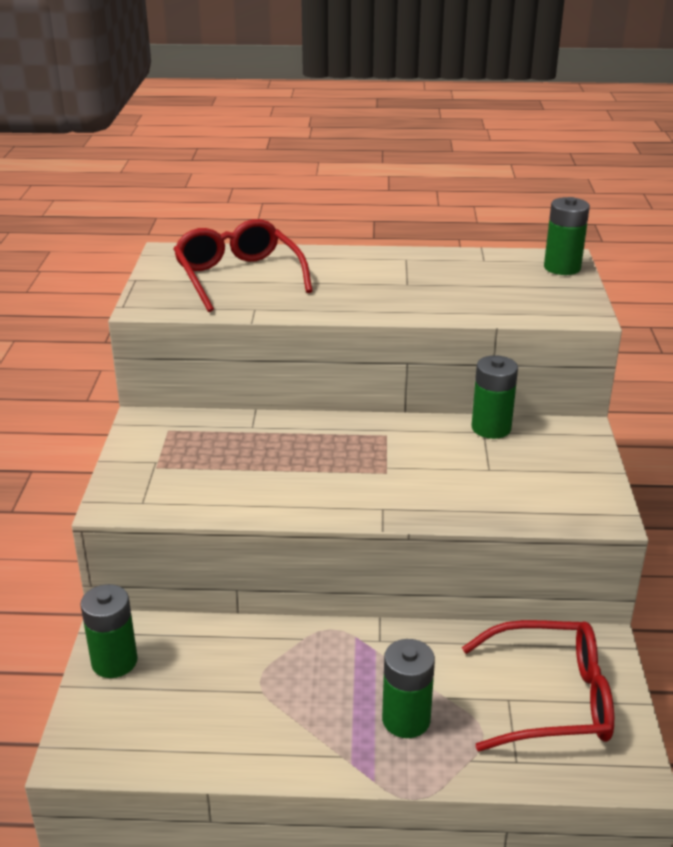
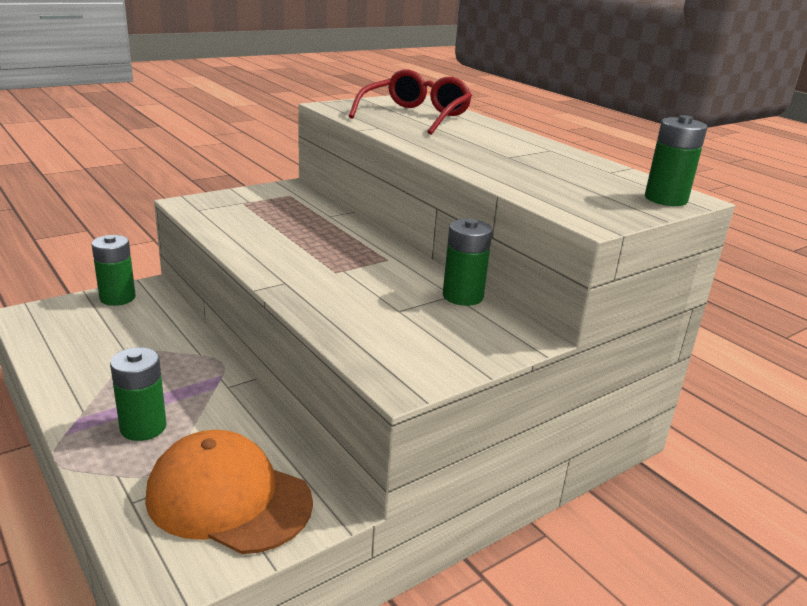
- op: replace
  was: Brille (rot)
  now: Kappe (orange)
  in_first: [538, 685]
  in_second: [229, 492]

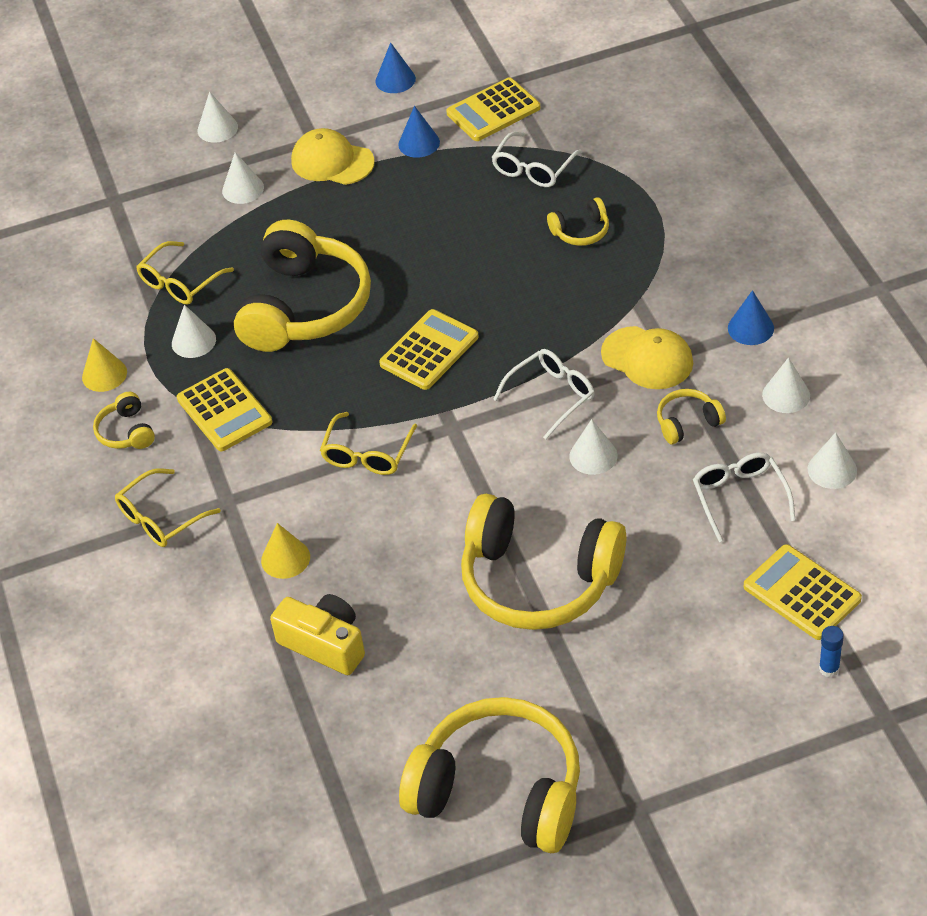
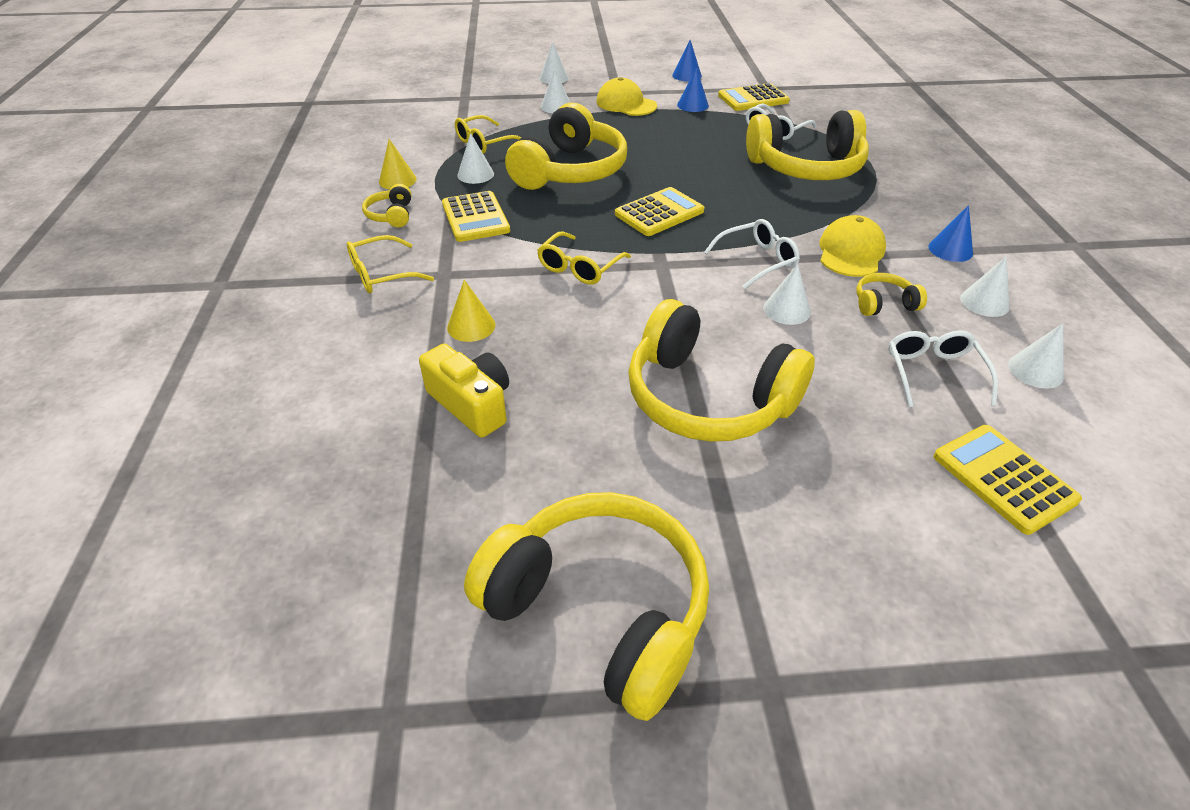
- op: resize
  was: Kopfhörer (gelb)
  in_first: [578, 221]
  in_second: [807, 145]
  ratio: 2.34
- op: rotate
  was: Kappe (gelb)
  in_first: [647, 357]
  in_second: [853, 246]
  clockwise: -120
- op: delete
  was: Klebestift (blau)
  in_first: [831, 652]

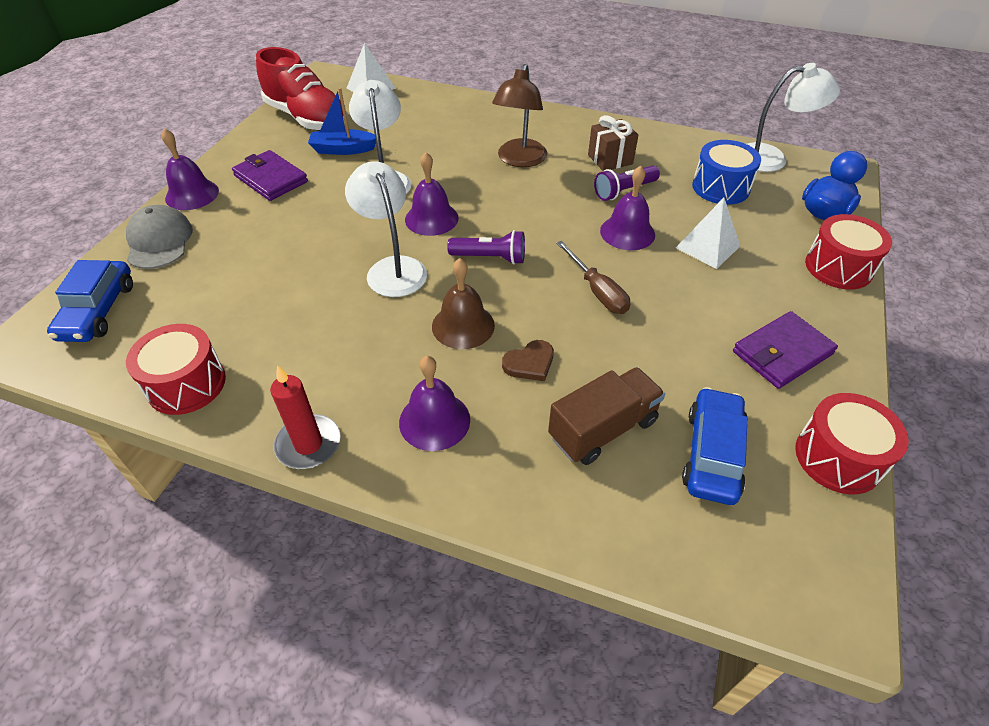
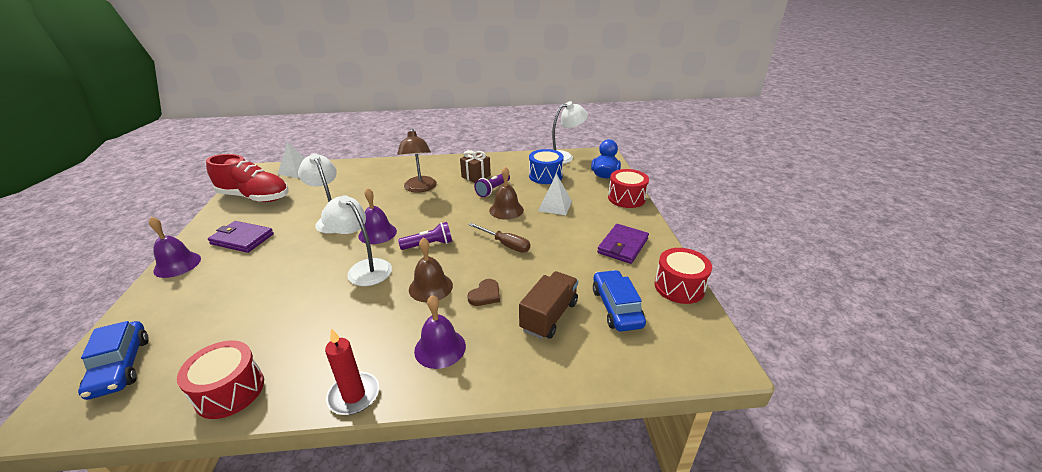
- op: recolor
  was: Glocke (lila)
  now: Glocke (braun)
  in_first: [627, 208]
  in_second: [506, 193]
- op: delete
  was: Kappe (grau)
  in_first: [159, 237]
- op: delete
  was: Boot (blau)
  in_first: [342, 121]

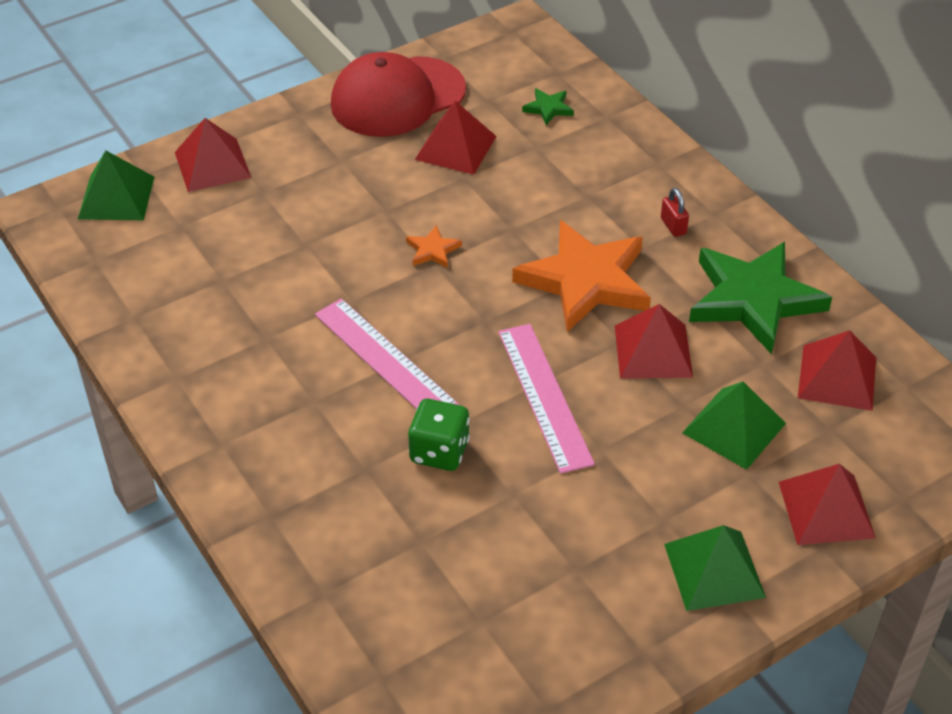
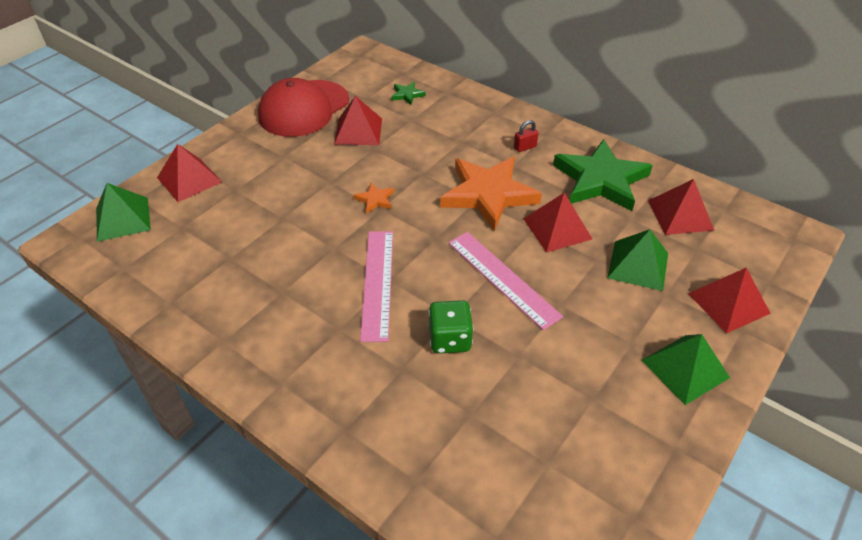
- op: rotate
  was: Lineal (rosa)
  in_first: [387, 353]
  in_second: [376, 286]
  clockwise: 60
- op: rotate
  was: Vorhängeschloss (rot)
  in_first: [675, 212]
  in_second: [526, 136]
  clockwise: -75

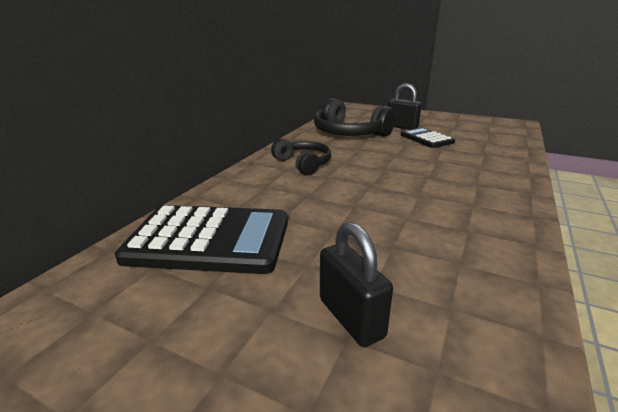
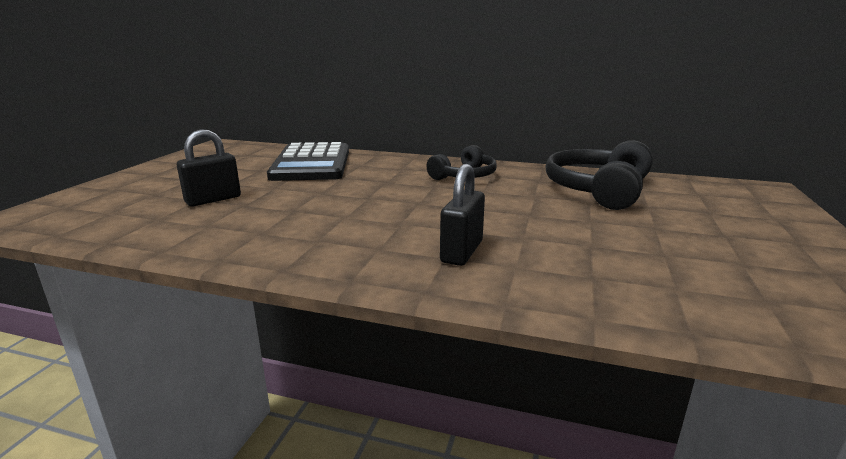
- op: move
  was: Vorhängeschloss (schwarz)
  in_first: [405, 106]
  in_second: [462, 215]
- op: delete
  was: Taschenrechner (schwarz)
  in_first: [428, 137]

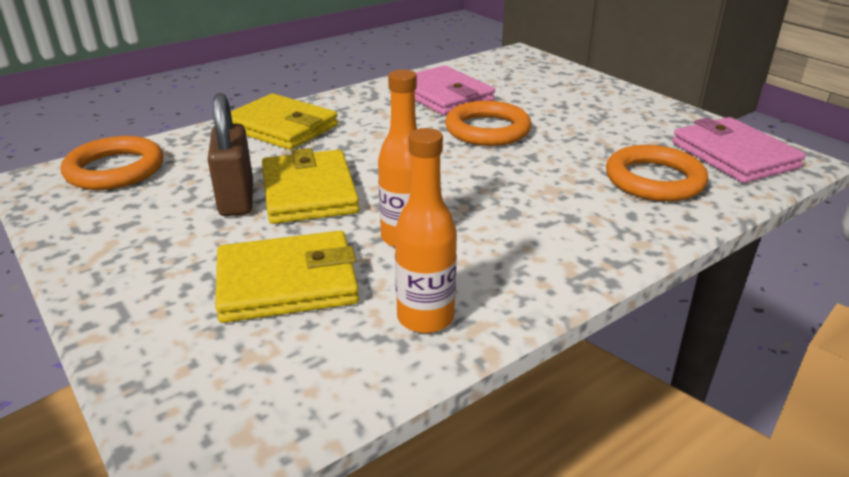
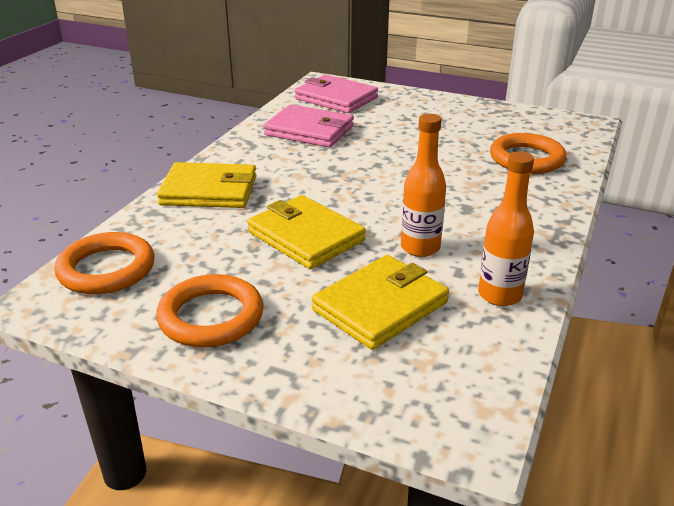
- op: move
  was: Ring (orange)
  in_first: [488, 123]
  in_second: [209, 310]
- op: move
  was: Geldbörse (rosa)
  in_first: [739, 150]
  in_second: [336, 94]
- op: delete
  was: Vorhängeschloss (braun)
  in_first: [230, 154]

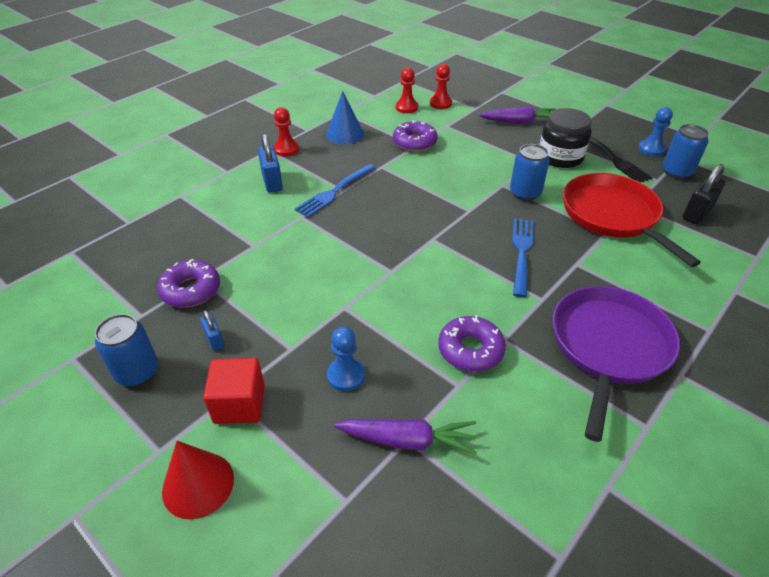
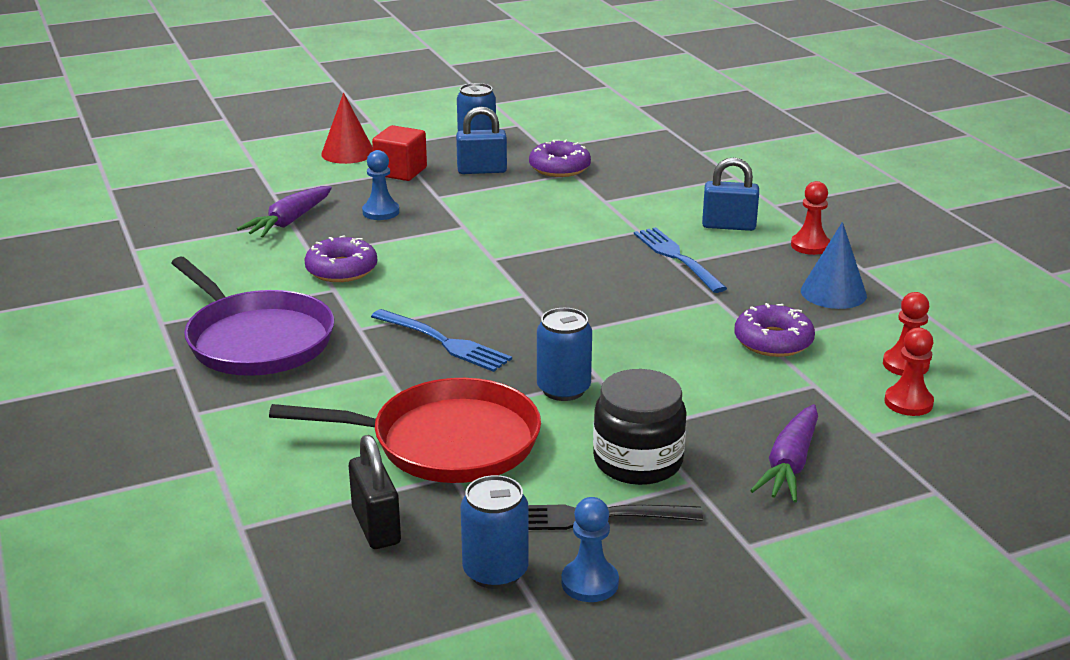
- op: resize
  was: Vorhängeschloss (blau)
  in_first: [212, 330]
  in_second: [481, 140]
  ratio: 1.74

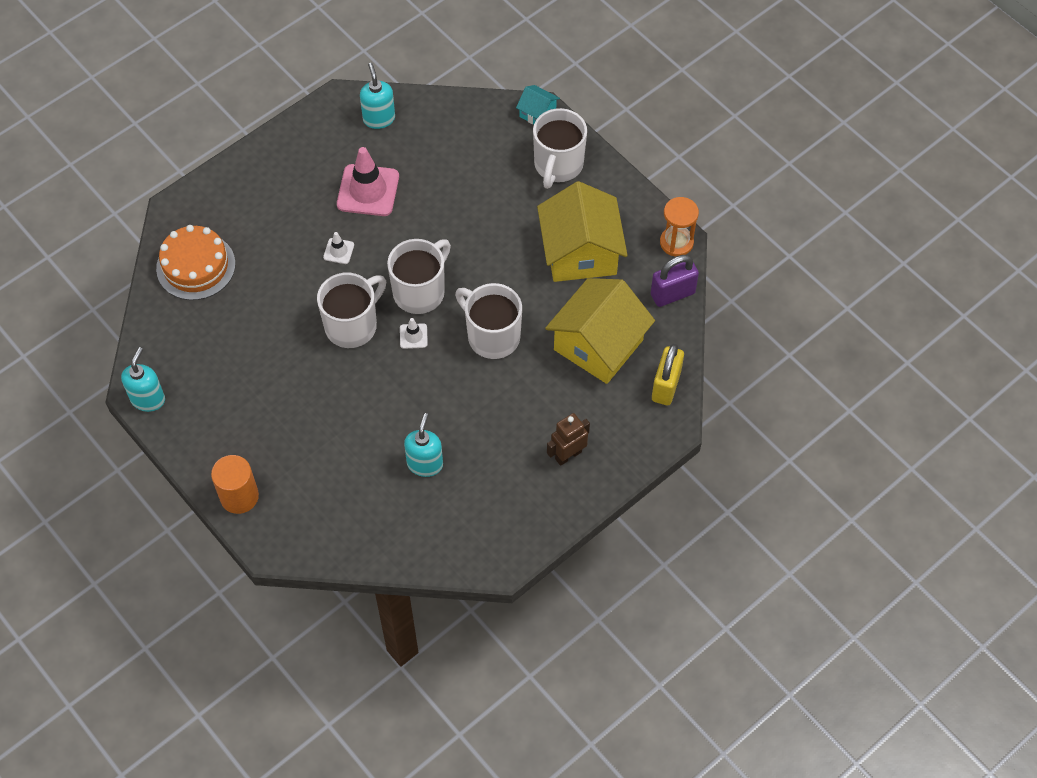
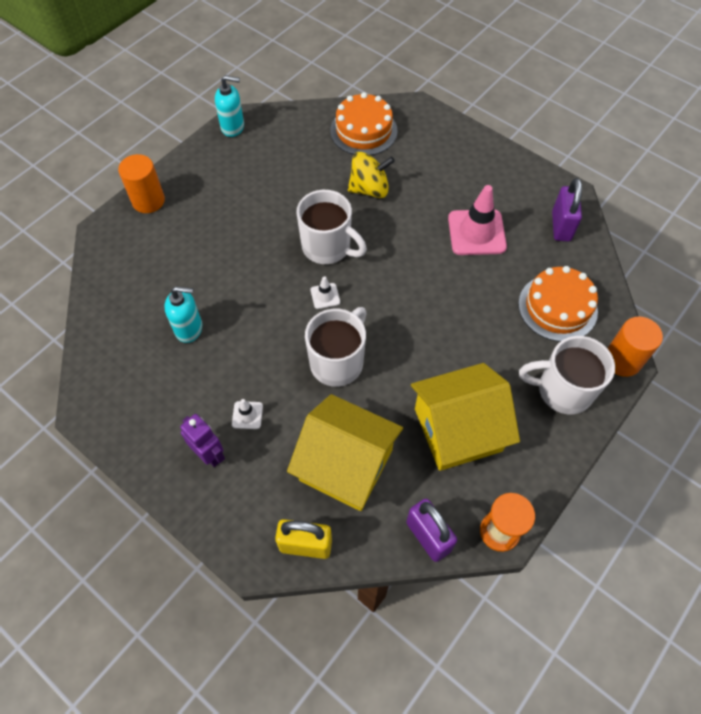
- op: recolor
  was: Roboter (braun)
  now: Roboter (lila)
  in_first: [568, 439]
  in_second: [202, 440]
- op: move
  was: Leitkegel (weiß)
  in_first: [338, 248]
  in_second: [247, 414]
- op: insert
  now: Kreisel (gelb)
  in_second: [371, 175]
- op: insert
  now: Kuchen (orange)
  in_second: [558, 304]
- op: replace
  was: Seifenspender (türkis)
  now: Vorhängeschloss (lila)
  in_first: [377, 96]
  in_second: [567, 209]
- op: replace
  was: Haus (türkis)
  now: Vollzylinder (orange)
  in_first: [538, 104]
  in_second: [635, 347]
- op: delete
  was: Tasse (weiß)
  in_first: [419, 276]

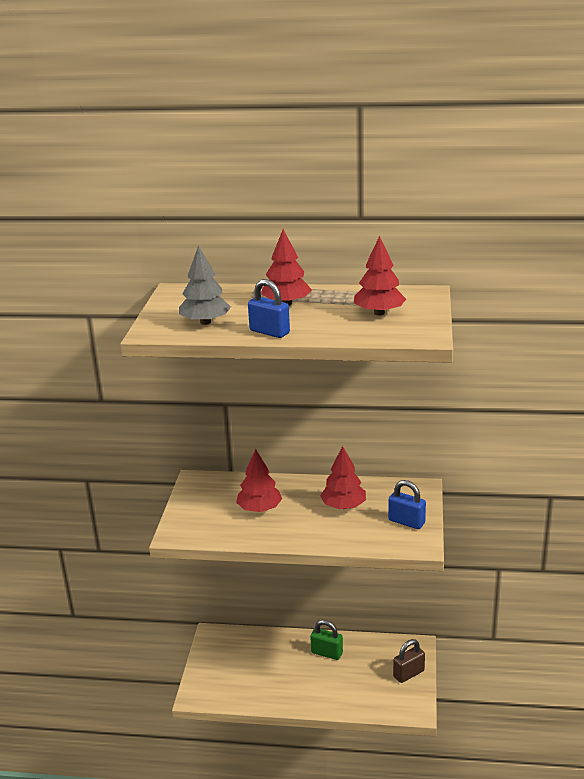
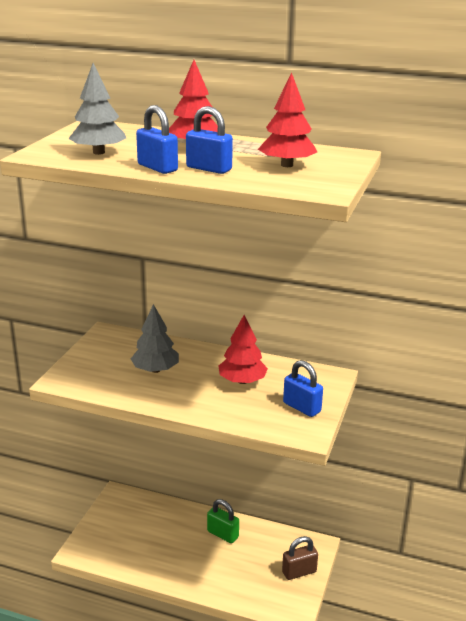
- op: recolor
  was: Baum (rot)
  now: Baum (grau)
  in_first: [259, 480]
  in_second: [155, 338]
- op: insert
  now: Vorhängeschloss (blau)
  in_second: [209, 140]

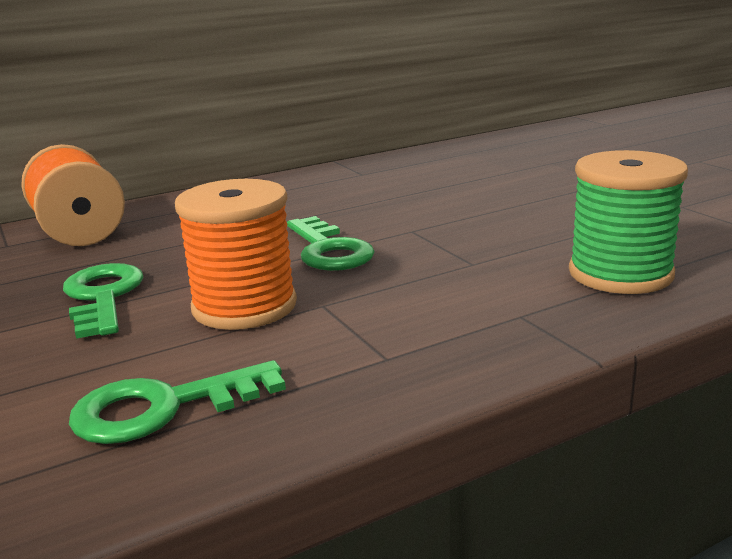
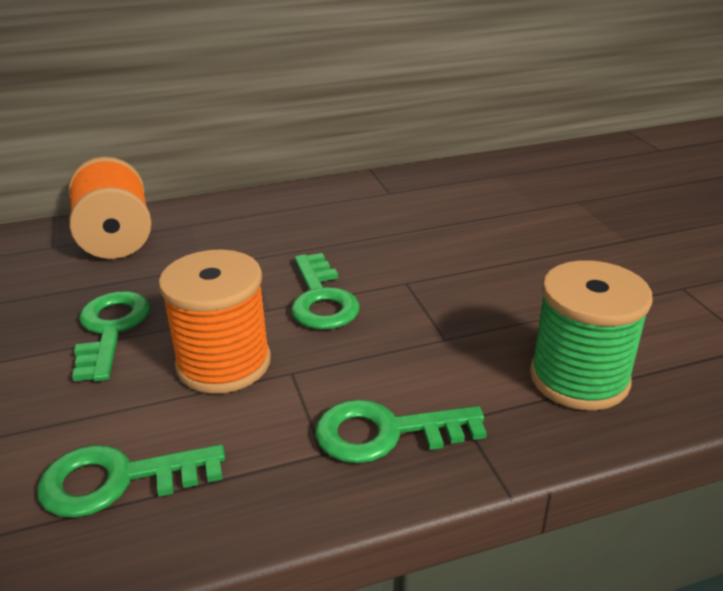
- op: insert
  now: Schlüssel (grün)
  in_second: [401, 431]

